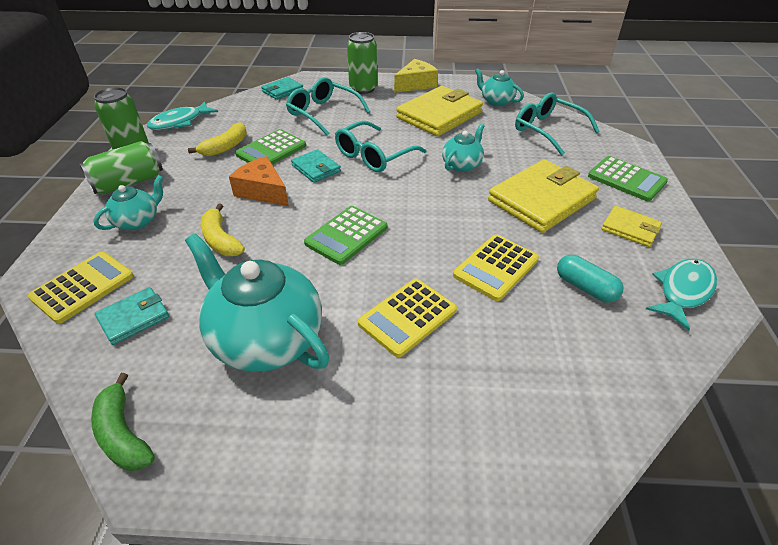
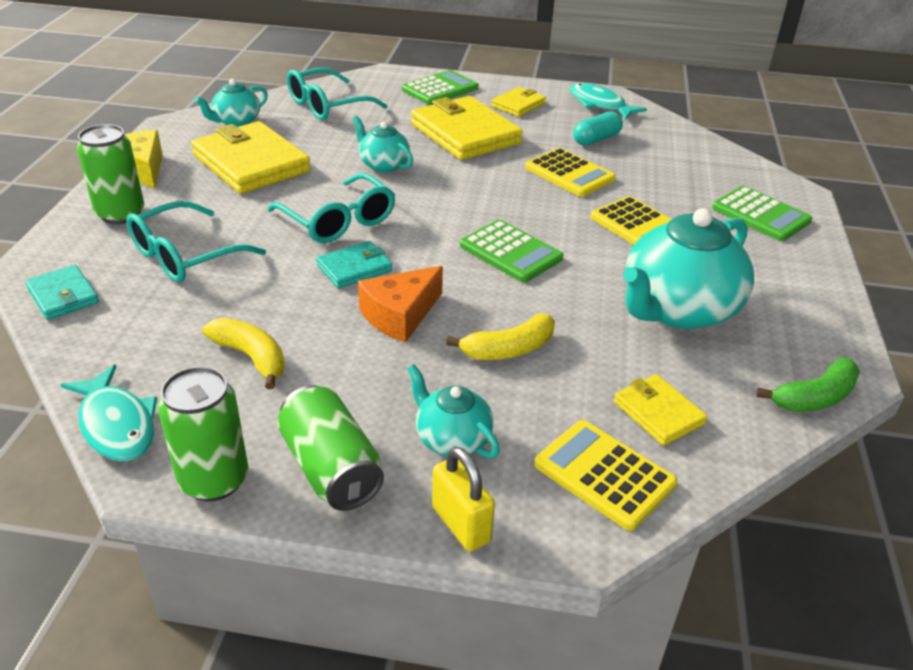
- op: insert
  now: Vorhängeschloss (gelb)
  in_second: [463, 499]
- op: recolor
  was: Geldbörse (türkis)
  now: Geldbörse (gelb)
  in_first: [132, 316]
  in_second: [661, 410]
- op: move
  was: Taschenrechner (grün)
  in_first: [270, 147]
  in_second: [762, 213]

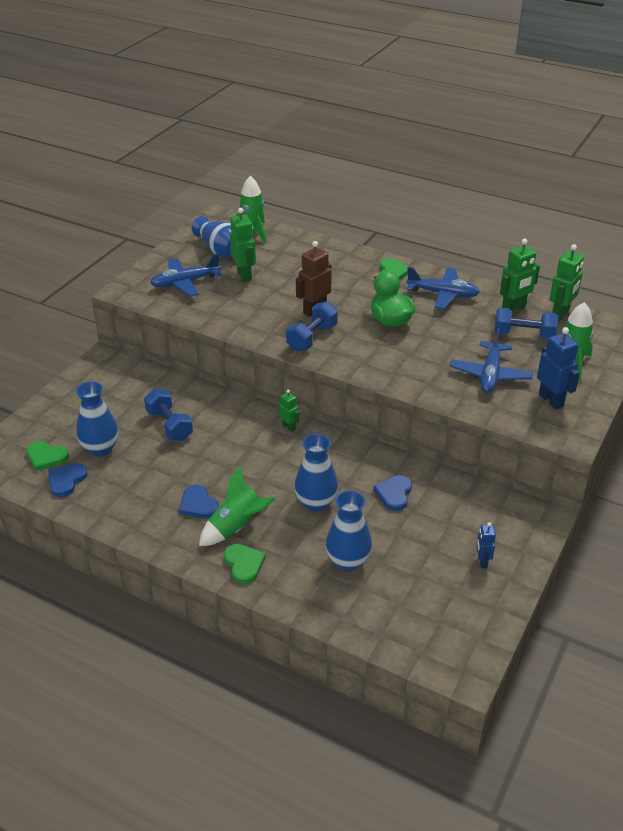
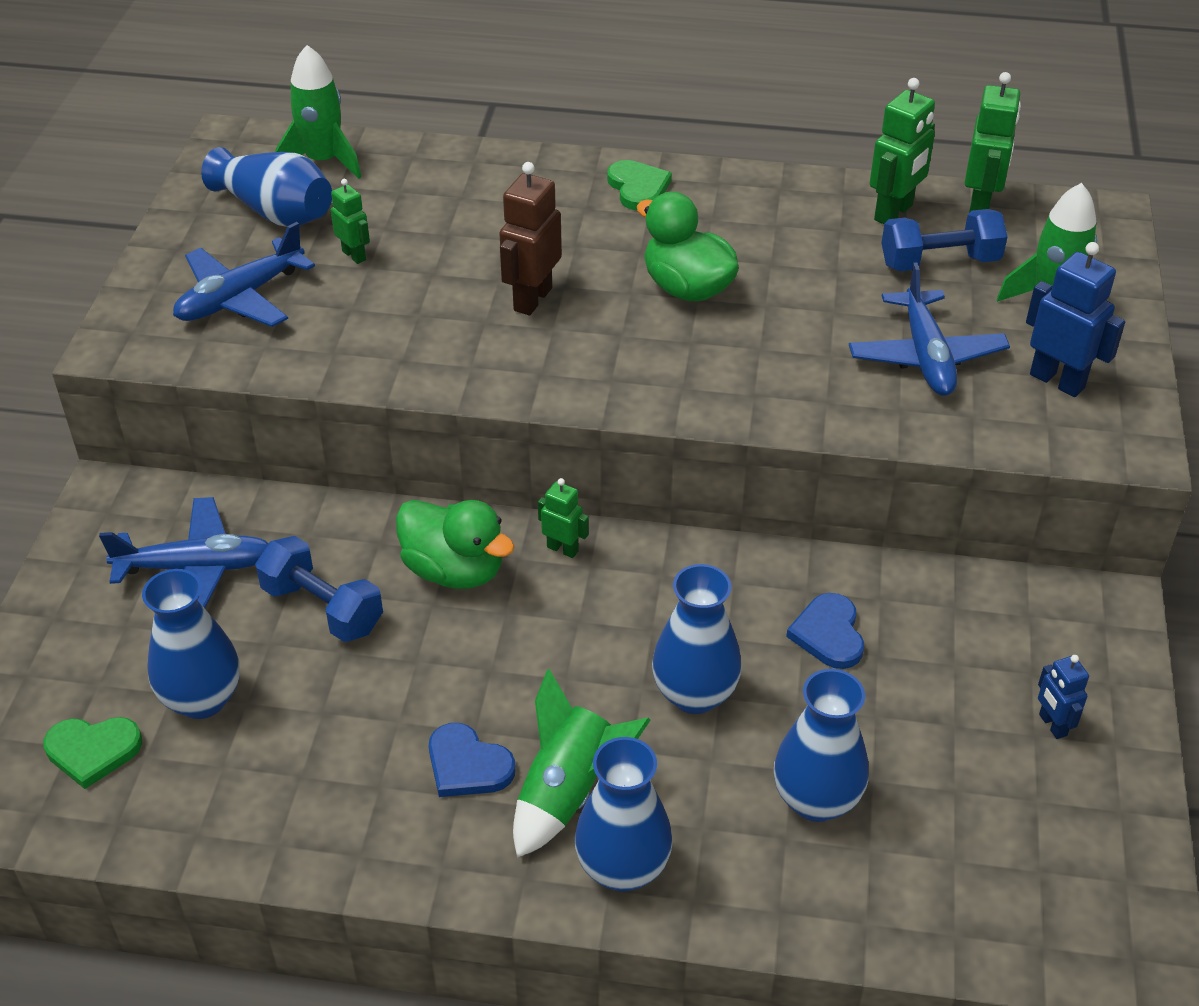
- op: move
  was: Flugzeug (blau)
  in_first: [443, 288]
  in_second: [184, 552]
- op: resize
  was: Roboter (grün)
  in_first: [243, 245]
  in_second: [350, 221]
  ratio: 0.58
- op: insert
  now: Ente (grün)
  in_second: [455, 544]
- op: replace
  was: Herz (grün)
  now: Vase (blau)
  in_first: [245, 564]
  in_second: [624, 814]
- op: delete
  was: Herz (blau)
  in_first: [67, 480]
- op: delete
  was: Hantel (blau)
  in_first: [312, 326]

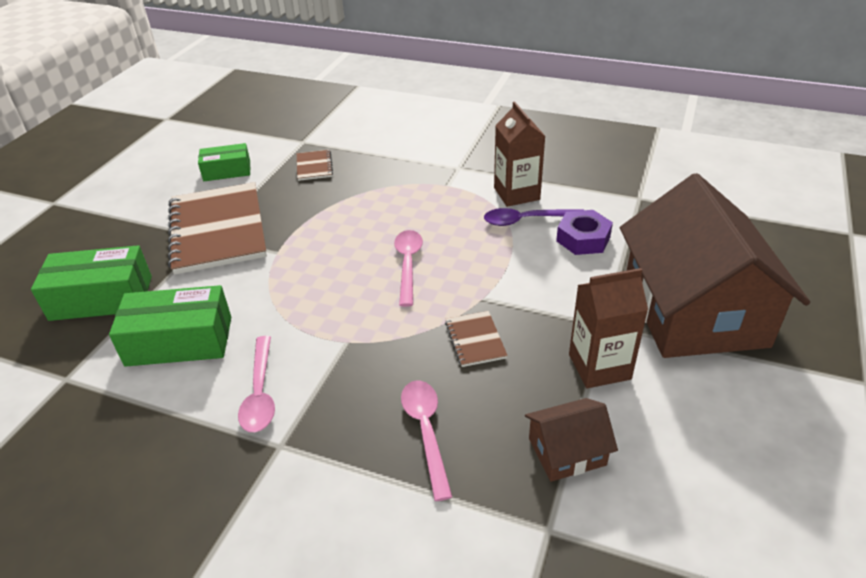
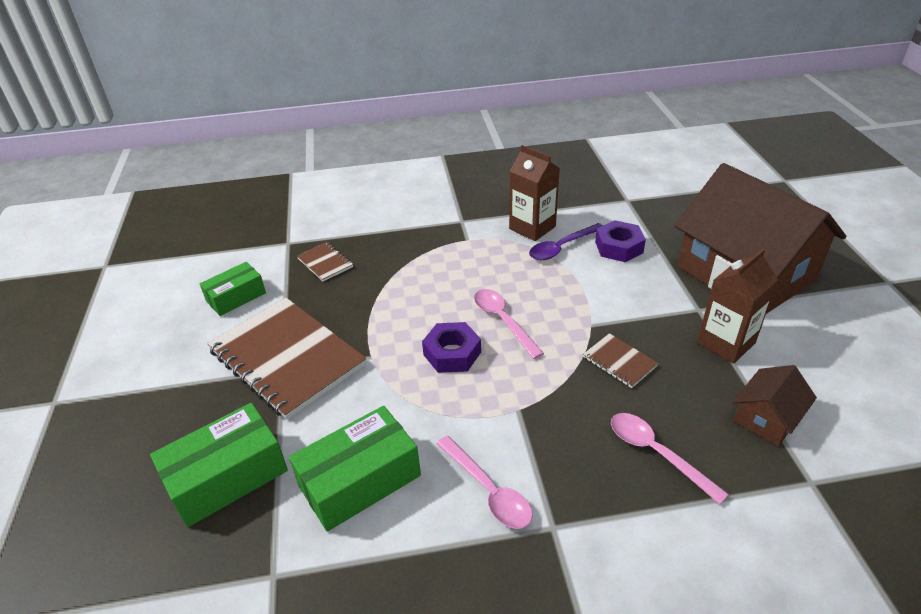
- op: insert
  now: Sechskantmutter (lila)
  in_second: [451, 347]

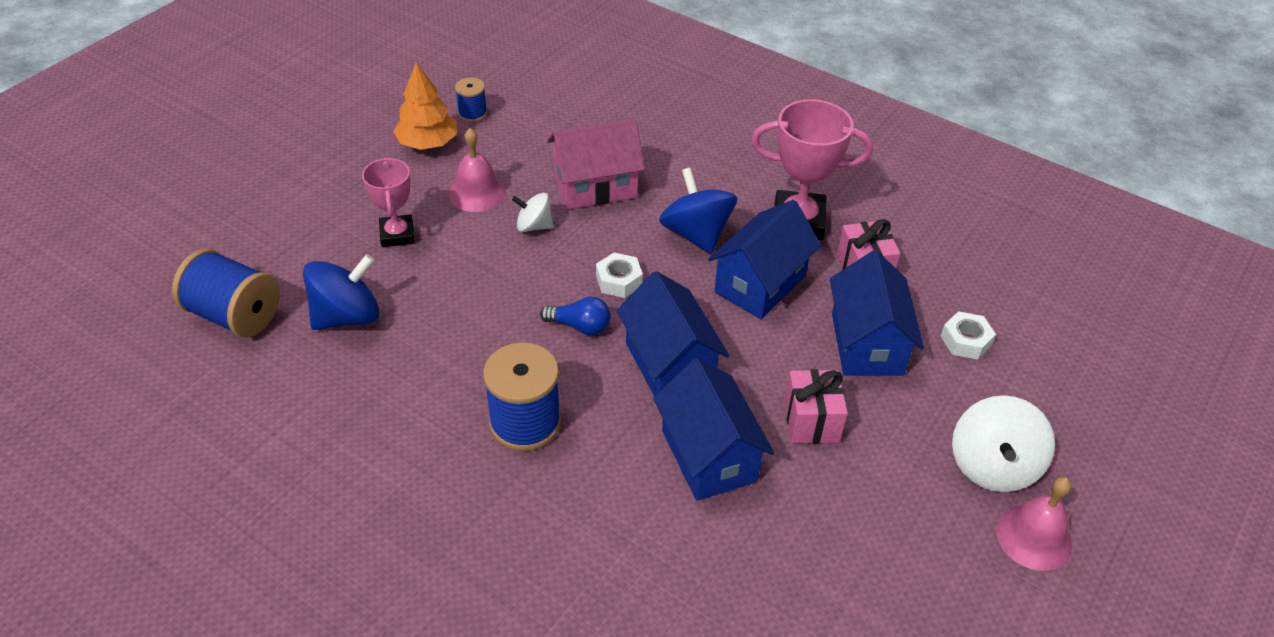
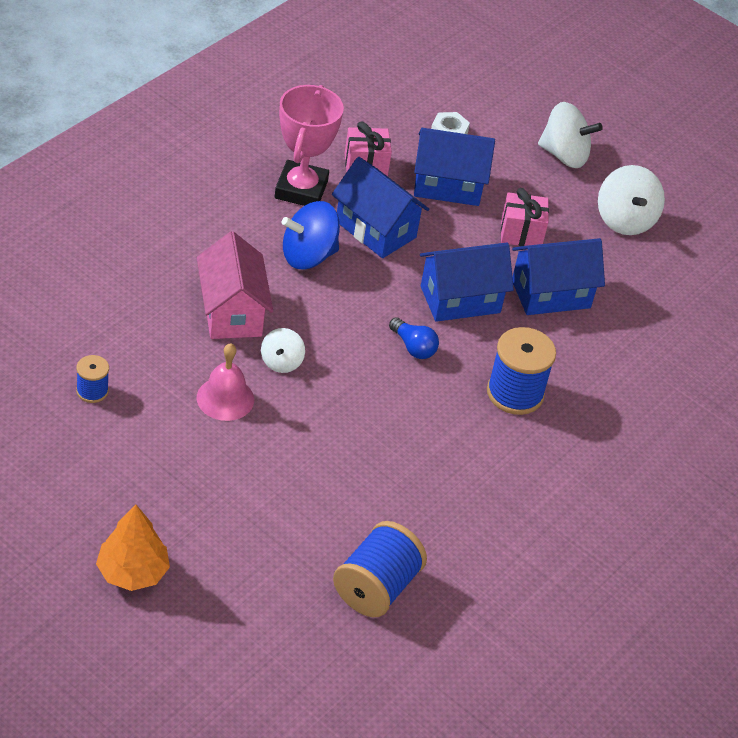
- op: move
  was: Baum (orange)
  in_first: [425, 106]
  in_second: [133, 547]
- op: rotate
  was: Glühbirne (blau)
  in_first: [575, 316]
  in_second: [414, 338]
  clockwise: 120
- op: insert
  now: Kreisel (weiß)
  in_second: [631, 200]
- op: delete
  was: Kreisel (blau)
  in_first: [341, 292]
- op: delete
  was: Pokal (rosa)
  in_first: [388, 202]
- op: delete
  was: Sechskantmutter (weiß)
  in_first: [619, 275]
- op: delete
  was: Glocke (rosa)
  in_first: [1034, 524]

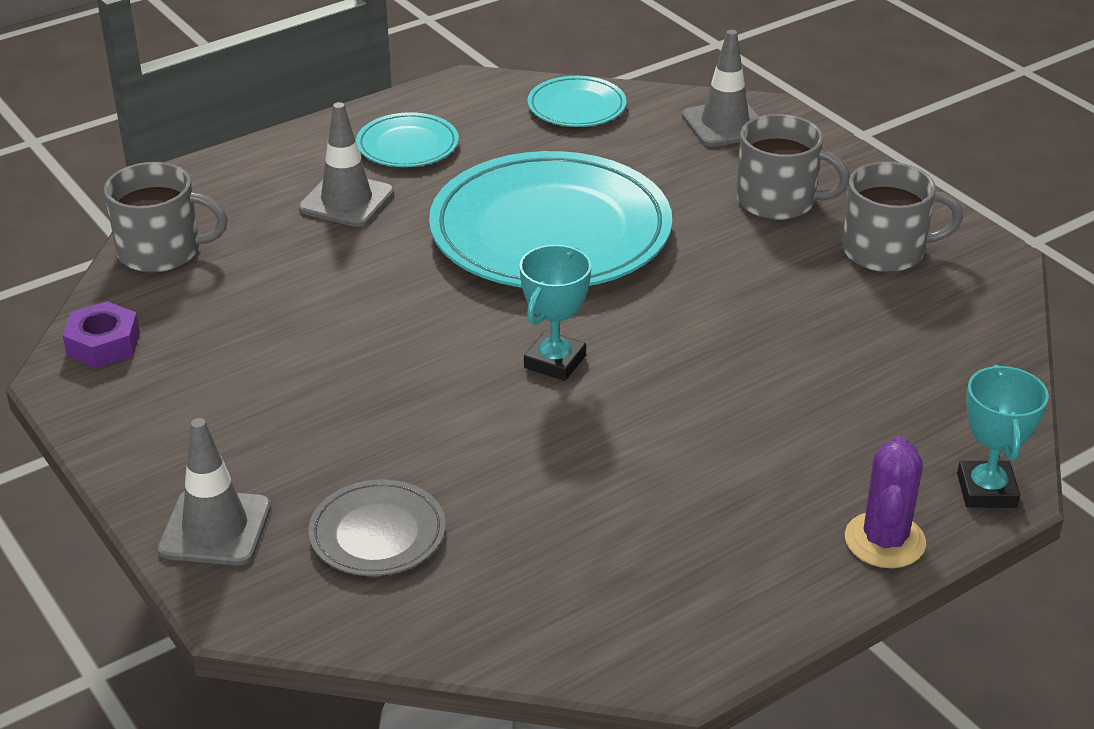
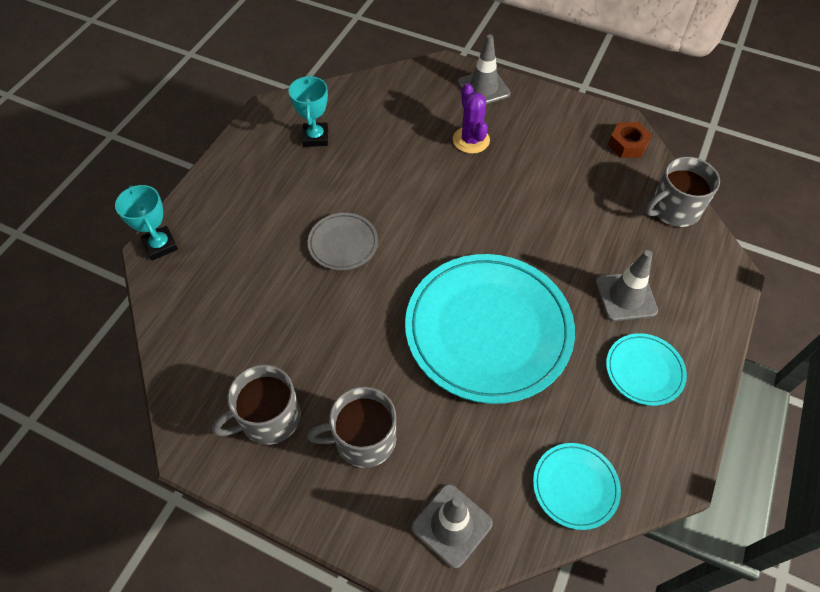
- op: move
  was: Pokal (türkis)
  in_first: [555, 313]
  in_second: [308, 111]
- op: move
  was: Teller (grau)
  in_first: [376, 527]
  in_second: [343, 241]
- op: move
  was: Kaktus (lila)
  in_first: [885, 502]
  in_second: [471, 118]
- op: recolor
  was: Sechskantmutter (lila)
  now: Sechskantmutter (braun)
  in_first: [101, 334]
  in_second: [630, 140]

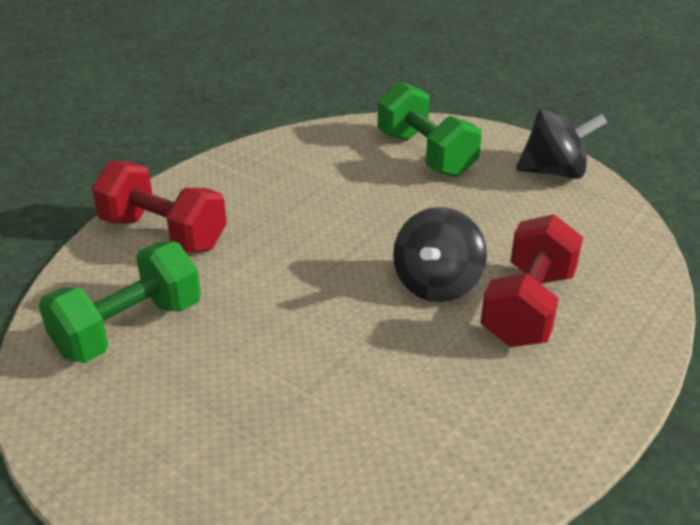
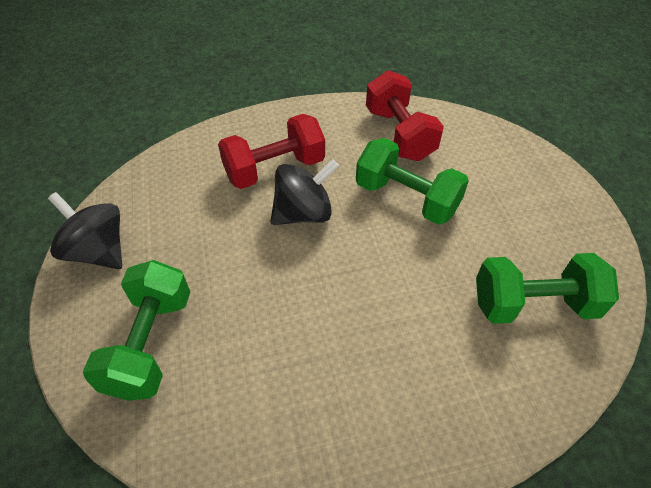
- op: insert
  now: Hantel (grün)
  in_second: [412, 181]
- op: move
  was: Hantel (rot)
  in_first: [159, 207]
  in_second: [405, 115]

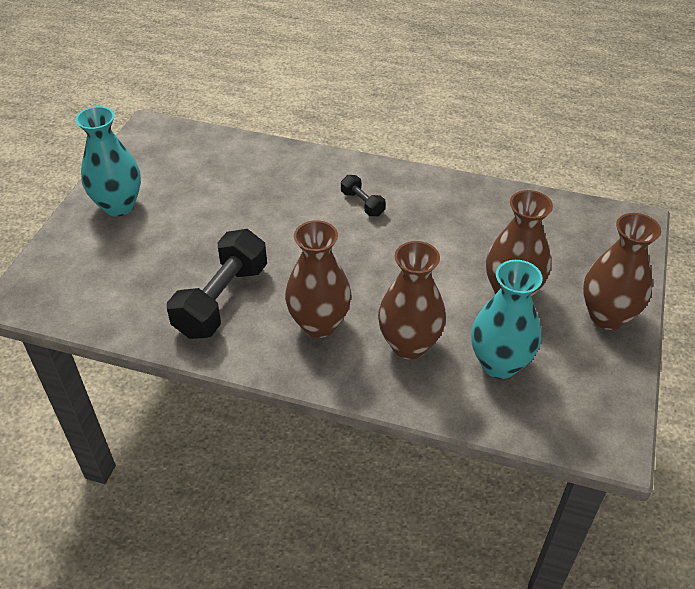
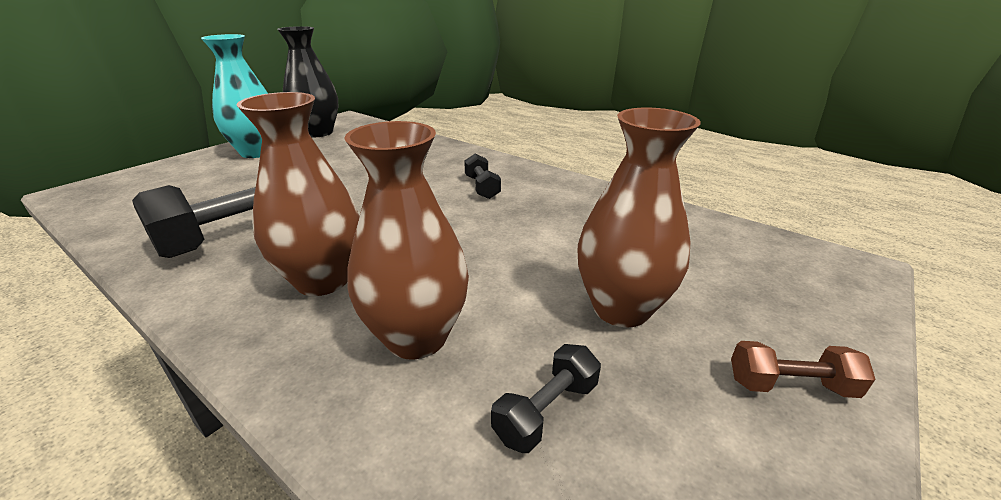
- op: insert
  now: Vase (schwarz)
  in_second: [308, 81]
- op: replace
  was: Vase (türkis)
  now: Hantel (schwarz)
  in_first: [507, 319]
  in_second: [546, 398]
- op: replace
  was: Vase (braun)
  now: Hantel (braun)
  in_first: [622, 271]
  in_second: [803, 369]

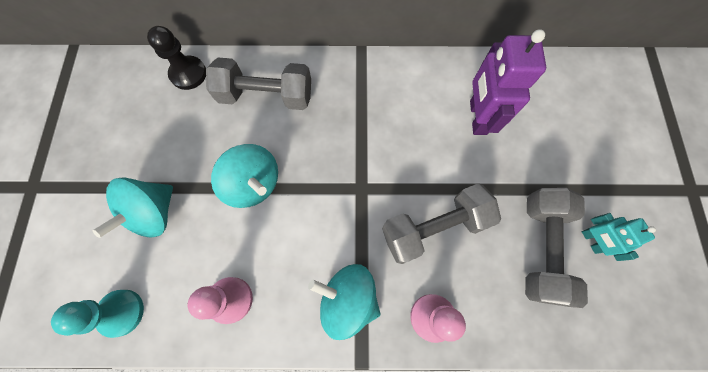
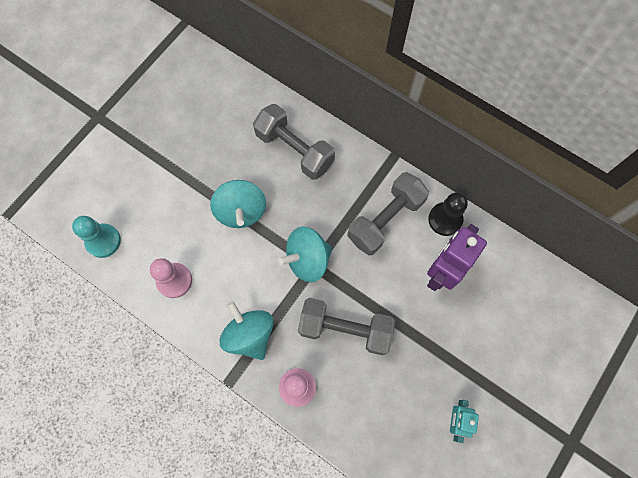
- op: move
  was: Kreisel (türkis)
  in_first: [133, 208]
  in_second: [305, 255]
- op: move
  was: Hantel (grau)
  in_first: [556, 248]
  in_second: [388, 213]
- op: move
  was: Bauer (schwarz)
  in_first: [176, 58]
  in_second: [448, 214]

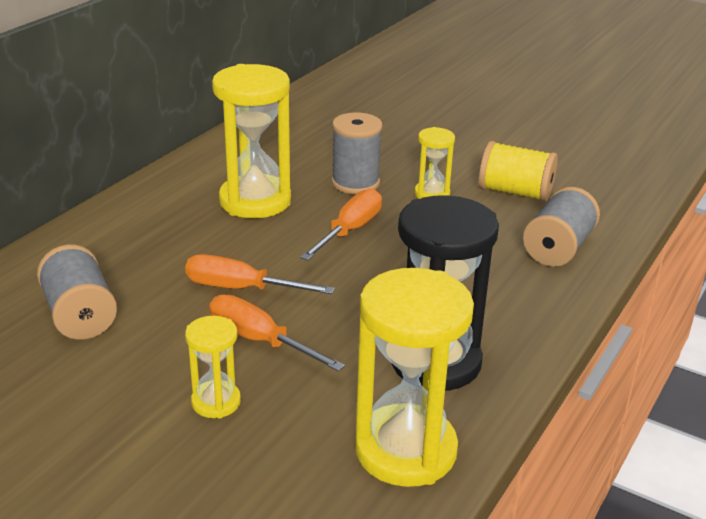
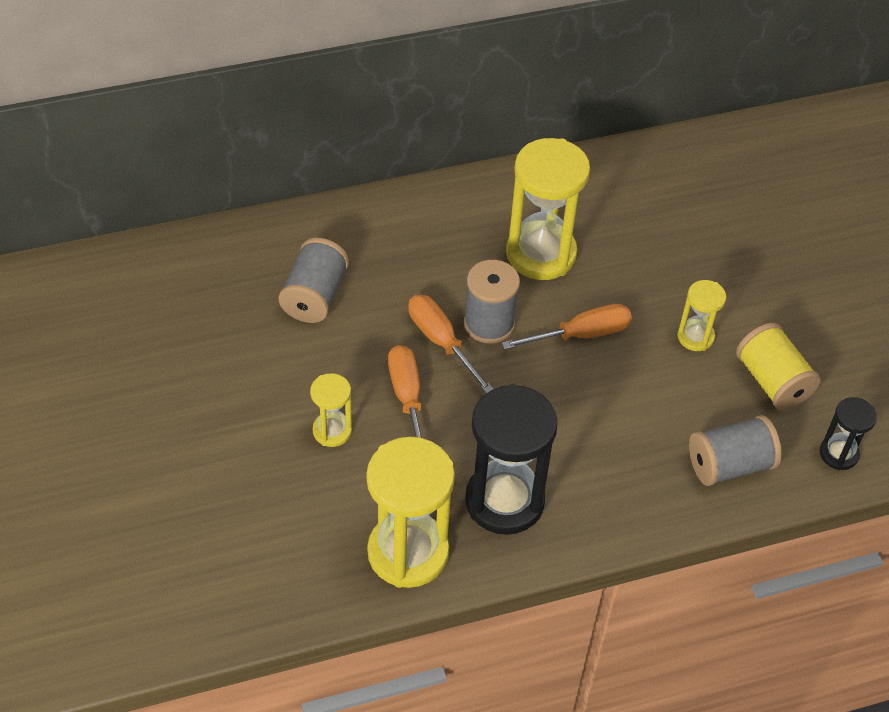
- op: move
  was: Garnrolle (grau)
  in_first: [357, 153]
  in_second: [492, 302]
- op: insert
  now: Sanduhr (schwarz)
  in_second: [848, 433]

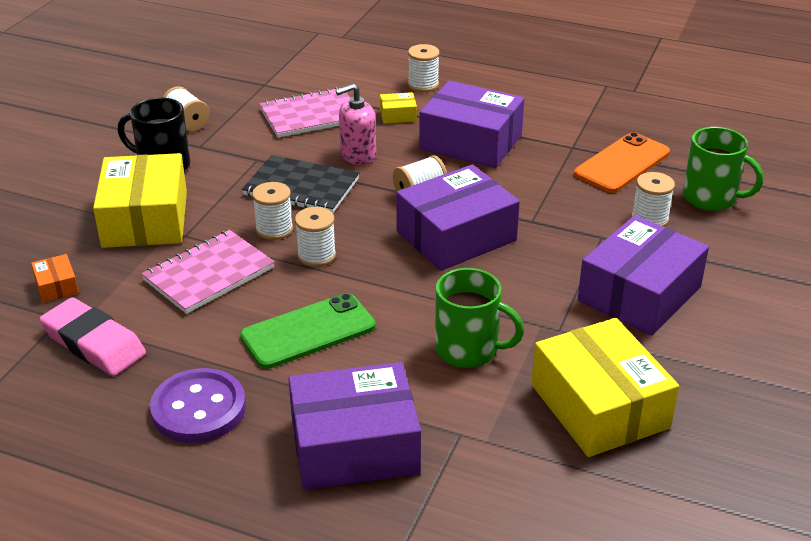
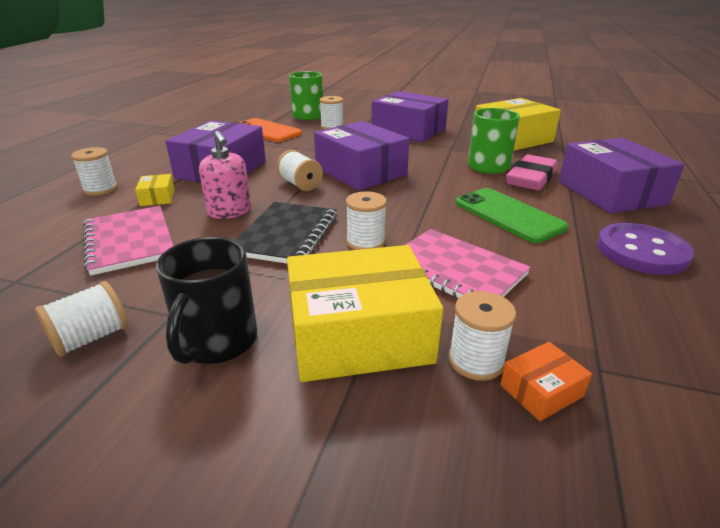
- op: move
  was: Garnrolle (weiß)
  in_first: [315, 237]
  in_second: [482, 336]
- op: move
  was: Radiergummi (rosa)
  in_first: [92, 336]
  in_second: [532, 172]

